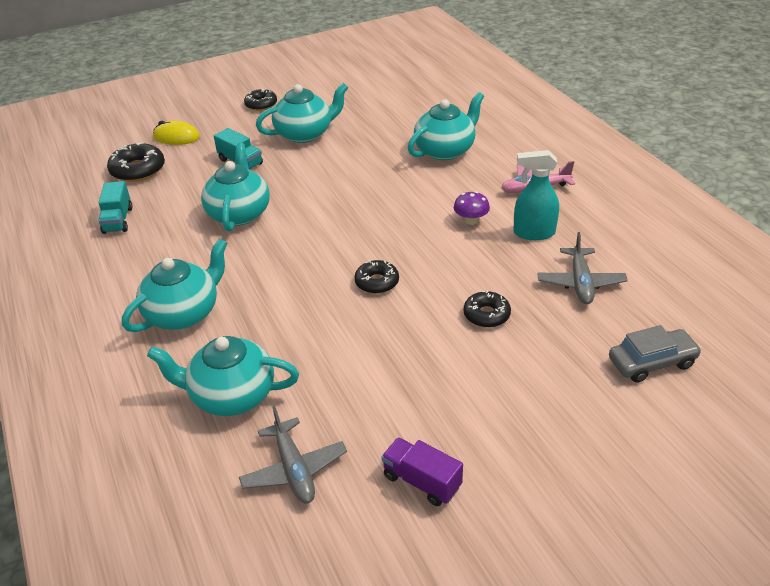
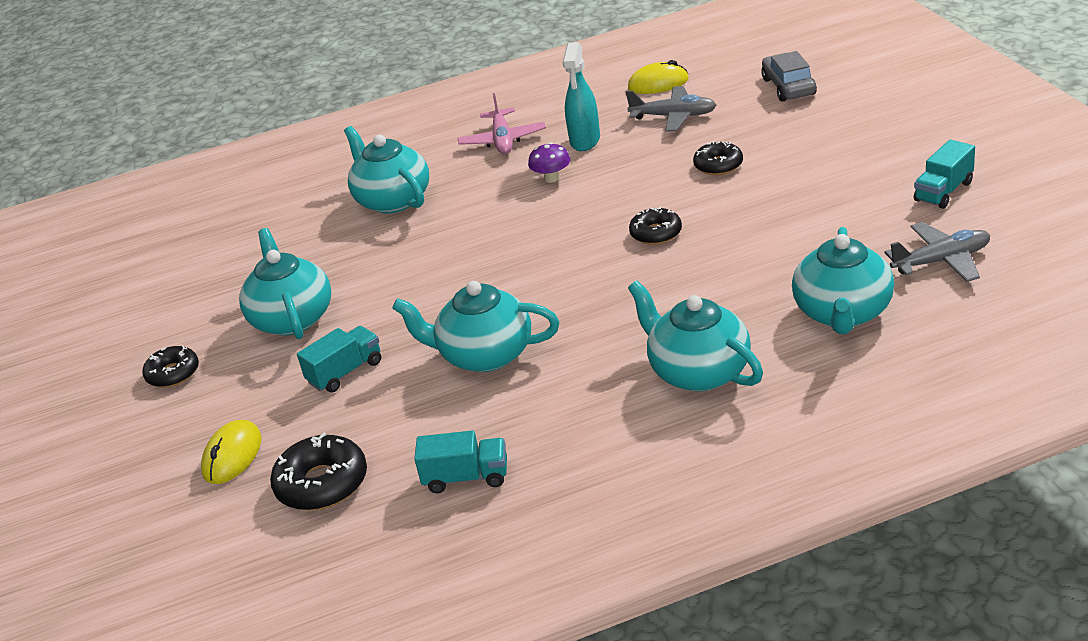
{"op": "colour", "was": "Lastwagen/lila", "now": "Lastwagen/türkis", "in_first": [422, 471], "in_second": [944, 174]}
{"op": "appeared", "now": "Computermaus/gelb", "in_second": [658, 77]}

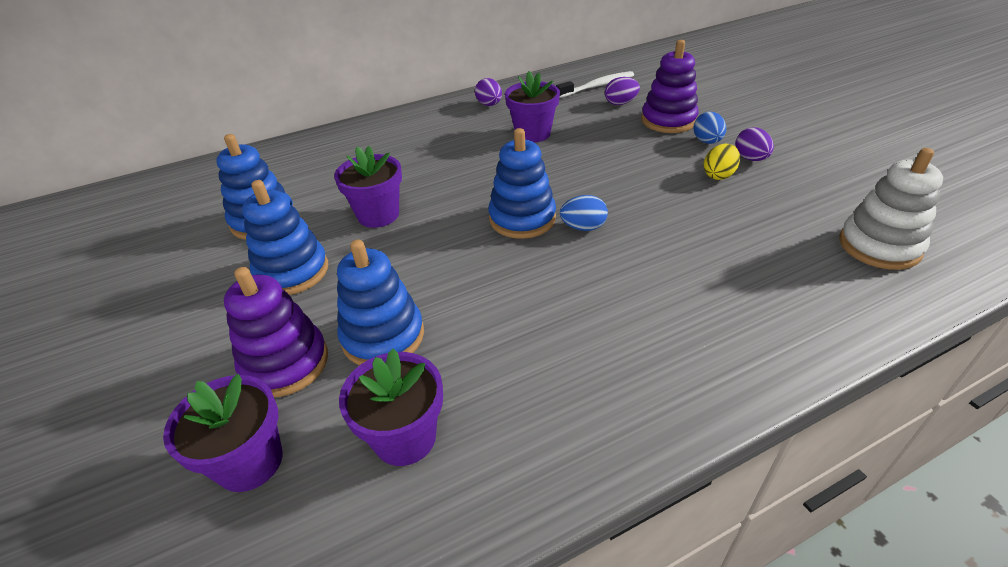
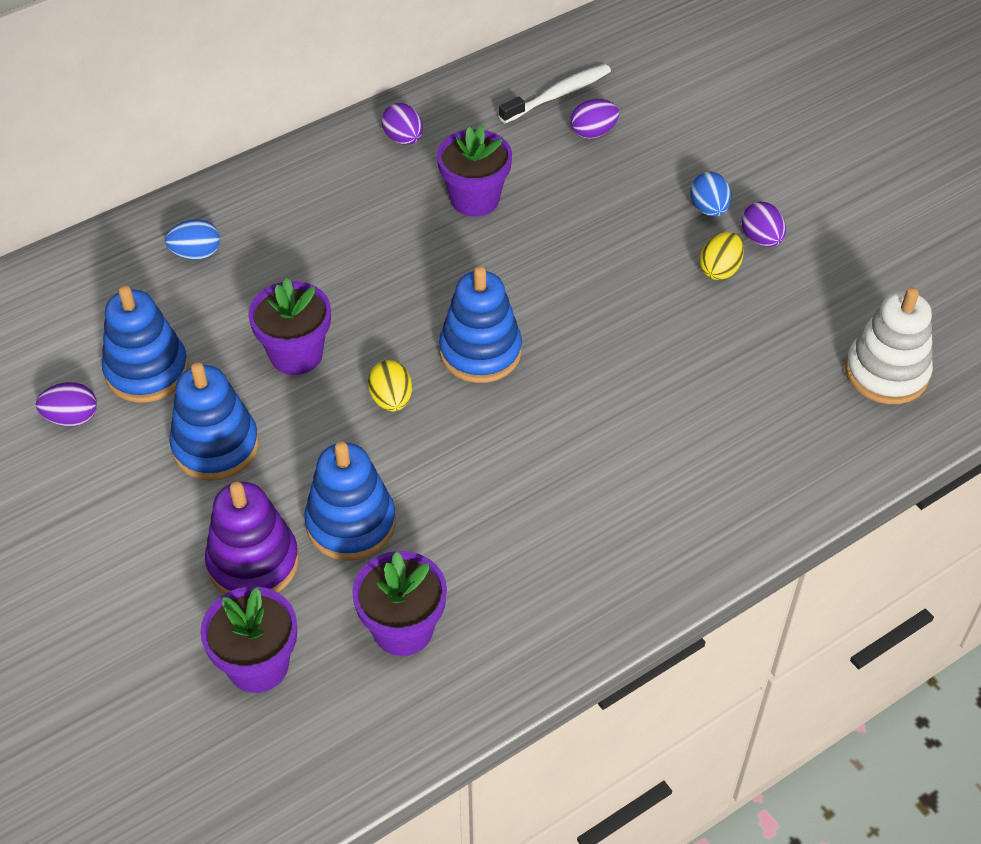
{"op": "relocated", "was": "Ei/blau", "in_first": [584, 213], "in_second": [192, 239]}
{"op": "missing", "was": "Stapelspielzeug/lila", "in_first": [670, 86]}
{"op": "appeared", "now": "Ei/lila", "in_second": [66, 404]}
{"op": "appeared", "now": "Ei/gelb", "in_second": [390, 385]}

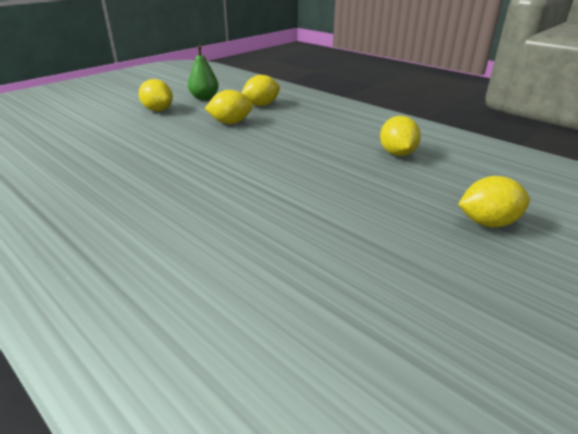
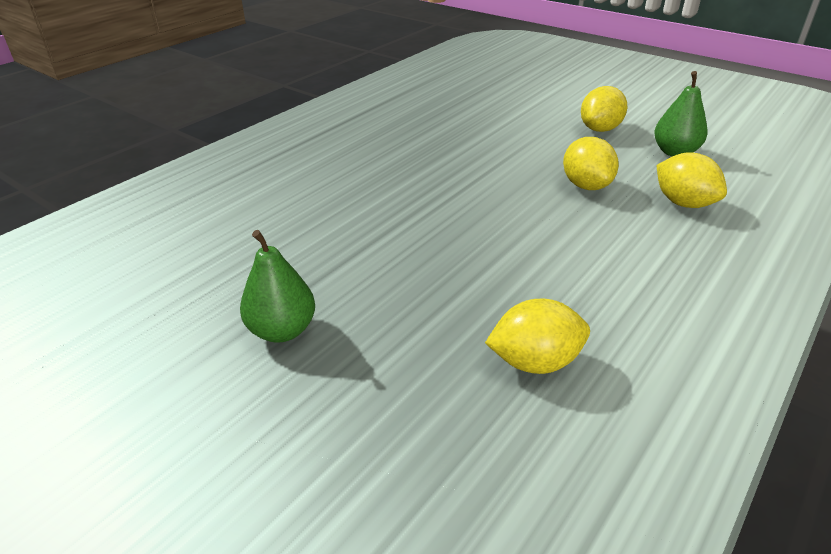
{"op": "missing", "was": "Zitrone/gelb", "in_first": [494, 201]}
{"op": "appeared", "now": "Birne/grün", "in_second": [277, 286]}

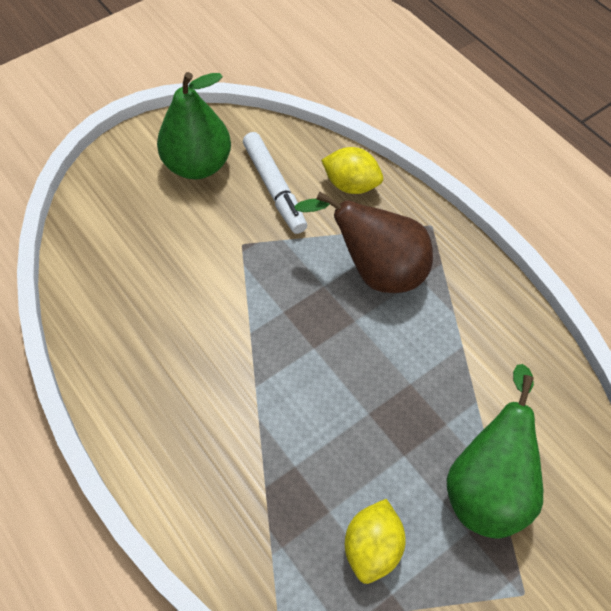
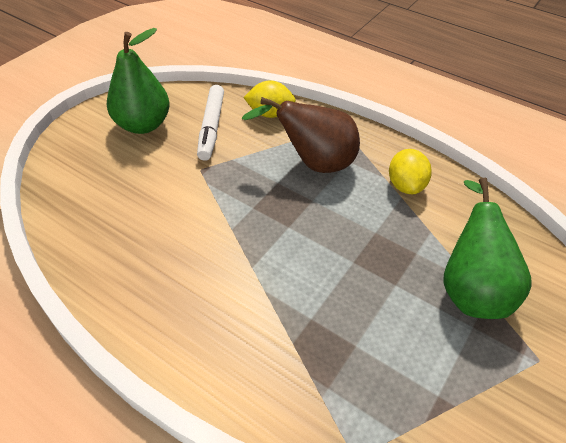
{"op": "spun", "was": "Filzstift/weiß", "in_first": [275, 183], "in_second": [210, 123], "clockwise": 45}
{"op": "relocated", "was": "Zitrone/gelb", "in_first": [375, 541], "in_second": [410, 171]}

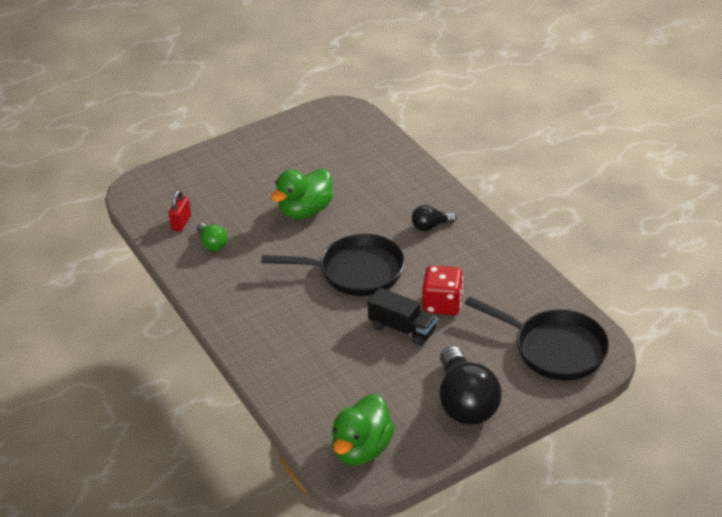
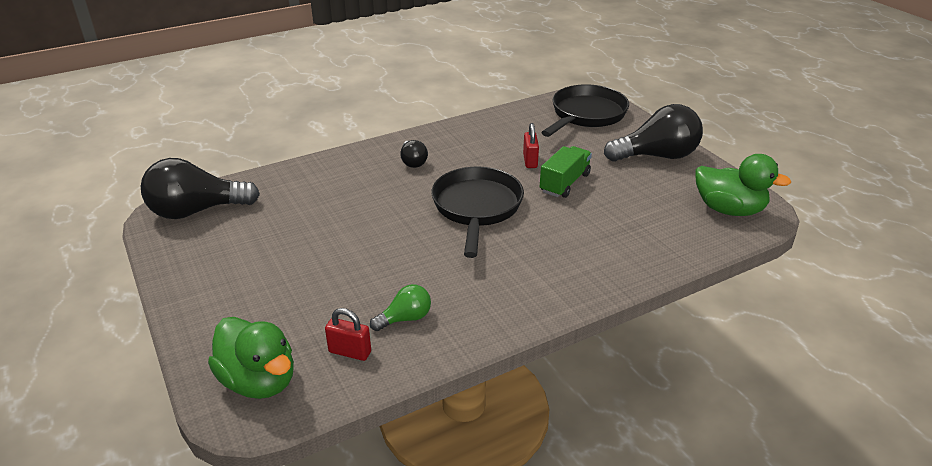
{"op": "relocated", "was": "Ente/grün", "in_first": [302, 193], "in_second": [251, 358]}
{"op": "colour", "was": "Lastwagen/schwarz", "now": "Lastwagen/grün", "in_first": [402, 317], "in_second": [566, 172]}
{"op": "exchanged", "was": "Spielwürfel/rot", "now": "Vorhängeschloss/rot", "in_first": [442, 290], "in_second": [531, 145]}
{"op": "appeared", "now": "Glühbirne/schwarz", "in_second": [200, 188]}

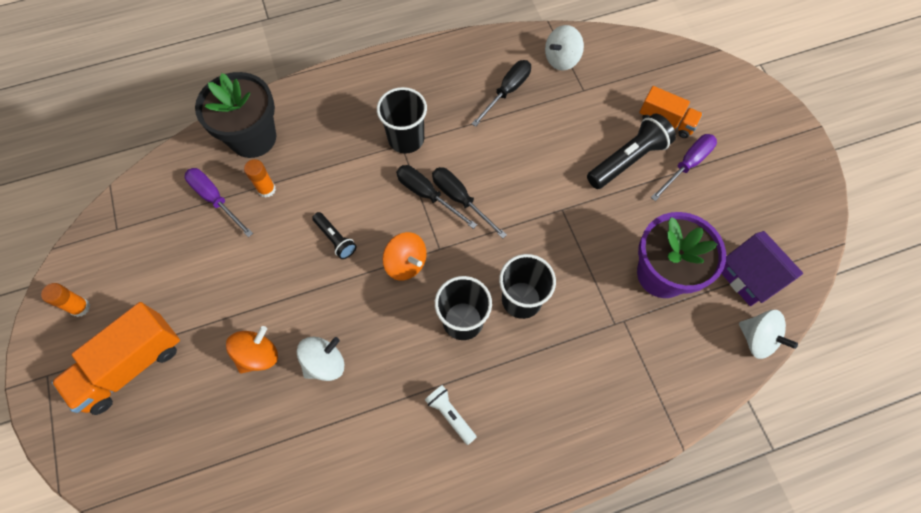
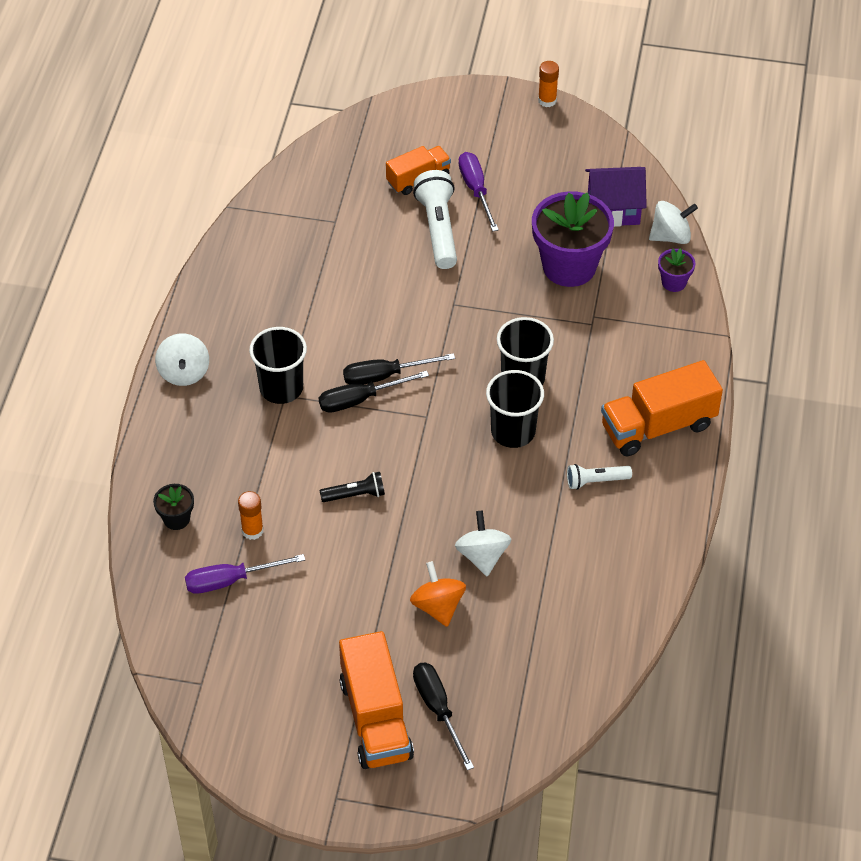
{"op": "relocated", "was": "Klebestift/orange", "in_first": [65, 300], "in_second": [548, 84]}
{"op": "size", "was": "Blumentopf/schwarz", "in_first": [235, 115], "in_second": [173, 507], "ratio": 0.46}
{"op": "missing", "was": "Kreisel/orange", "in_first": [404, 256]}
{"op": "relocated", "was": "Schraubenzieher/schwarz", "in_first": [501, 93], "in_second": [443, 716]}
{"op": "relocated", "was": "Kreisel/weiß", "in_first": [564, 48], "in_second": [182, 359]}
{"op": "colour", "was": "Taschenlampe/schwarz", "now": "Taschenlampe/weiß", "in_first": [631, 151], "in_second": [435, 219]}
{"op": "appeared", "now": "Lastwagen/orange", "in_second": [662, 408]}
{"op": "appeared", "now": "Blumentopf/lila", "in_second": [676, 270]}

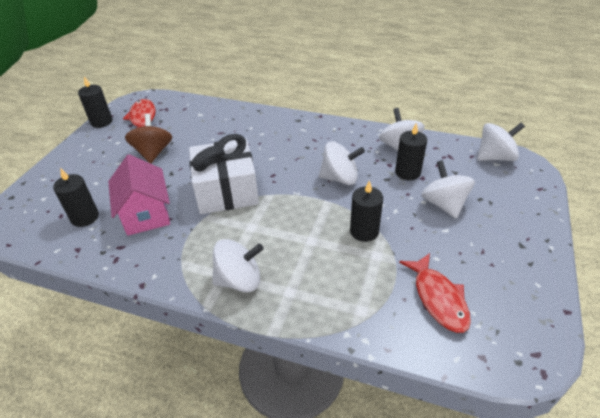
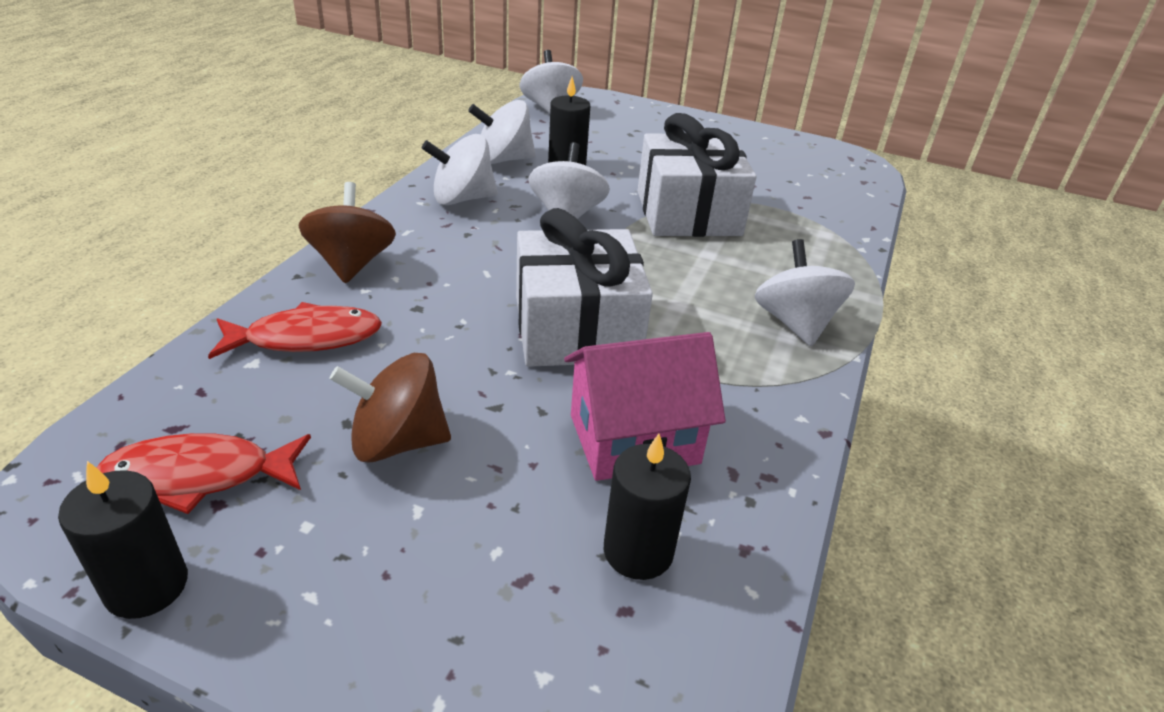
{"op": "exchanged", "was": "Kerze/schwarz", "now": "Geschenk/weiß", "in_first": [366, 211], "in_second": [697, 175]}
{"op": "relocated", "was": "Fisch/rot", "in_first": [435, 293], "in_second": [295, 330]}
{"op": "relocated", "was": "Kreisel/weiß", "in_first": [448, 189], "in_second": [460, 169]}
{"op": "appeared", "now": "Kreisel/braun", "in_second": [347, 232]}

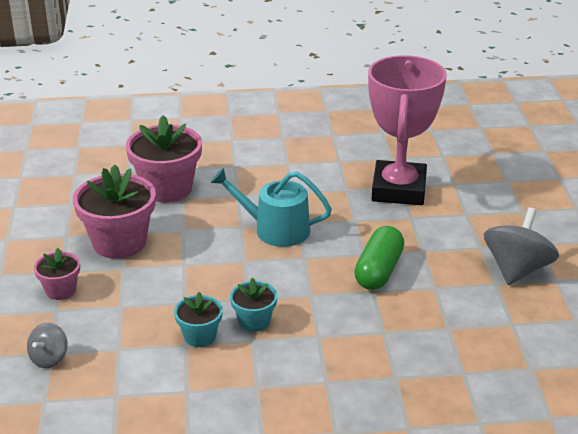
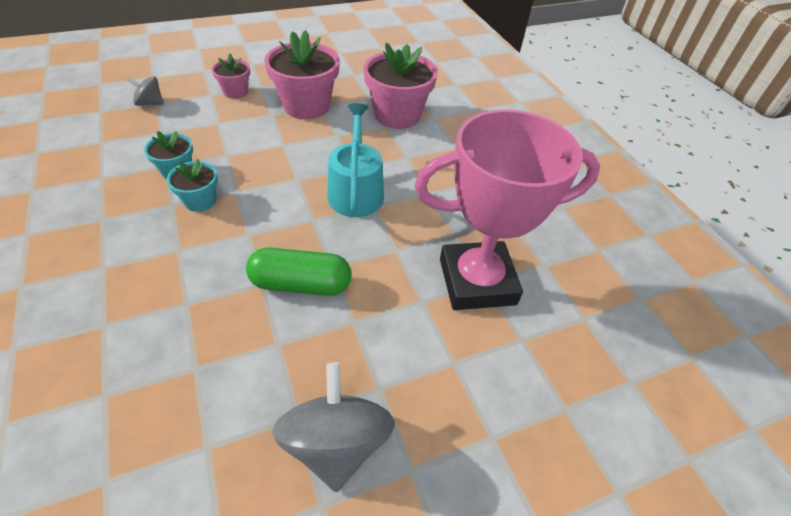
{"op": "spun", "was": "Kreisel/grau", "in_first": [521, 246], "in_second": [333, 427], "clockwise": -105}

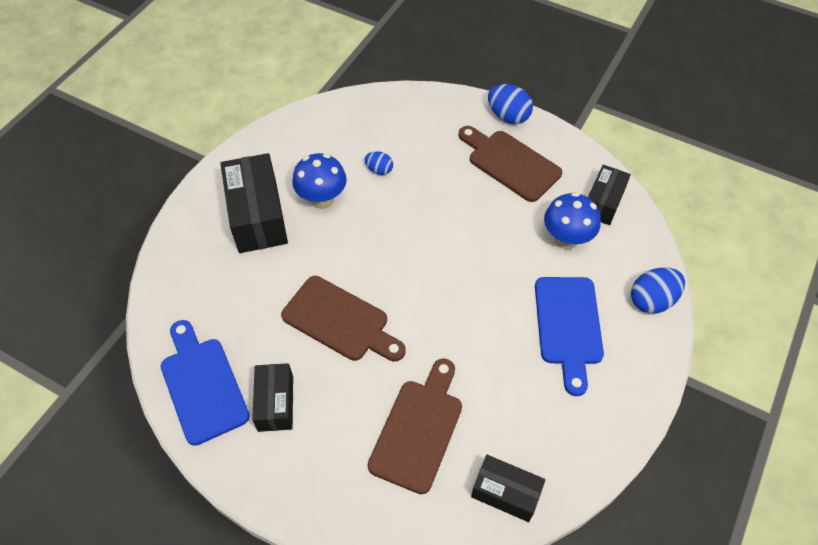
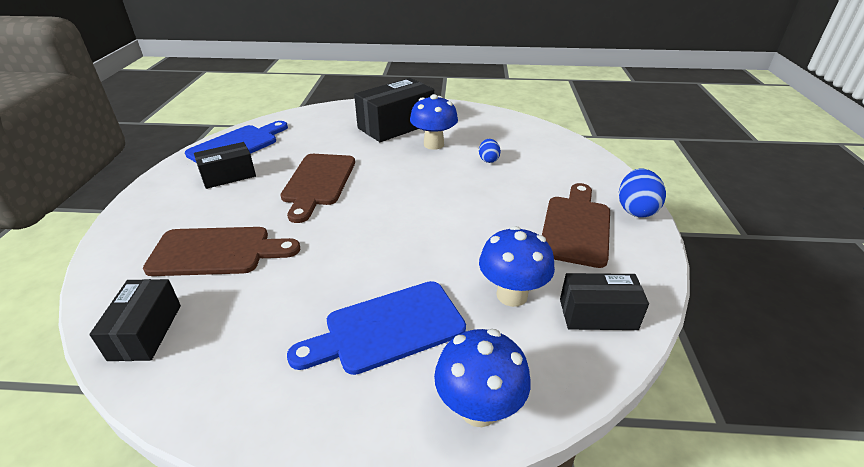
{"op": "exchanged", "was": "Ei/blau", "now": "Pilz/blau", "in_first": [658, 291], "in_second": [482, 378]}

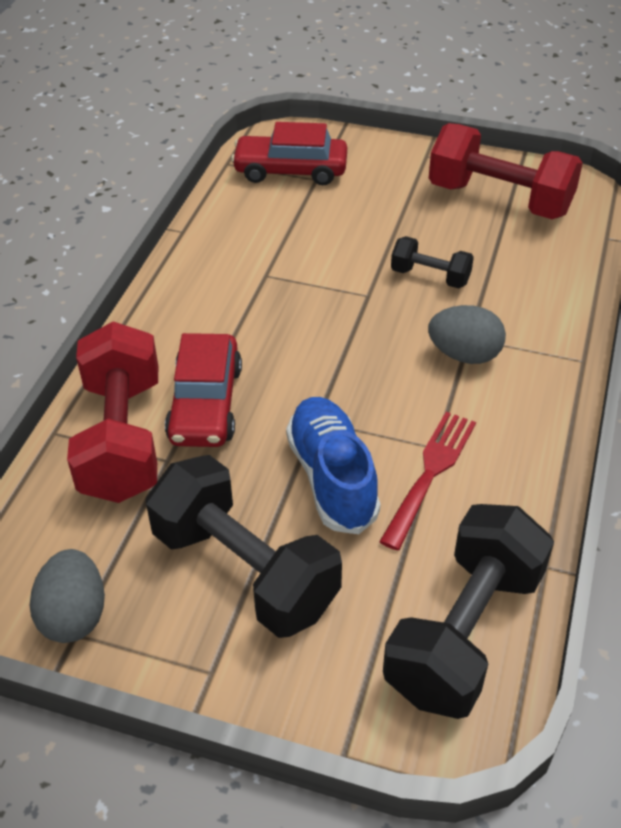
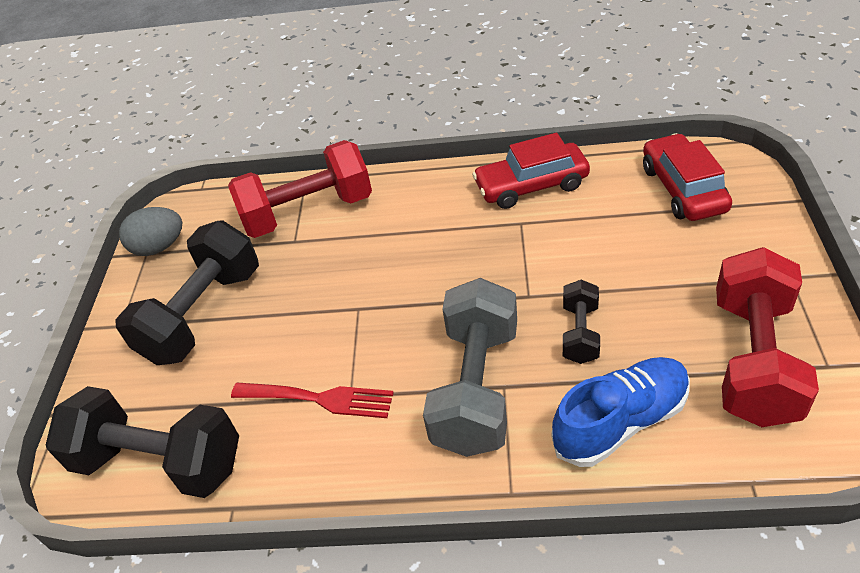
{"op": "relocated", "was": "Auto/rot", "in_first": [203, 390], "in_second": [531, 171]}
{"op": "relocated", "was": "Schuh/blau", "in_first": [333, 465], "in_second": [621, 412]}
{"op": "exchanged", "was": "Ei/grau", "now": "Hantel/grau", "in_first": [467, 334], "in_second": [470, 367]}

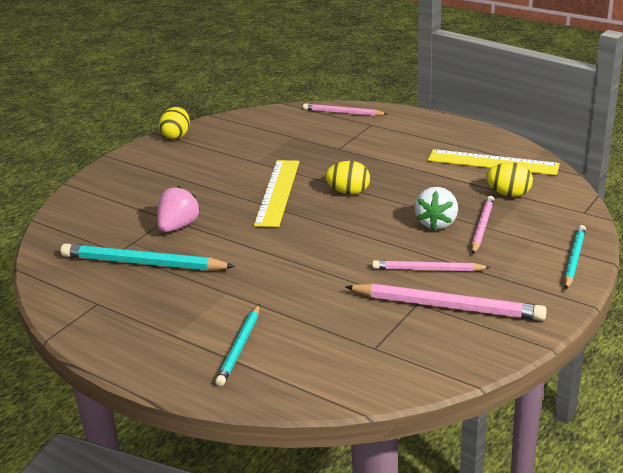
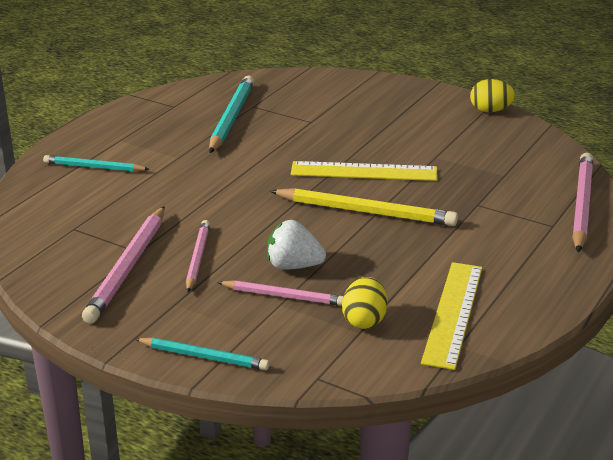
{"op": "missing", "was": "Erdbeere/rosa", "in_first": [179, 209]}
{"op": "size", "was": "Bleistift/rosa", "in_first": [345, 109], "in_second": [583, 203], "ratio": 1.63}
{"op": "exchanged", "was": "Ei/gelb", "now": "Bleistift/gelb", "in_first": [347, 178], "in_second": [364, 207]}

